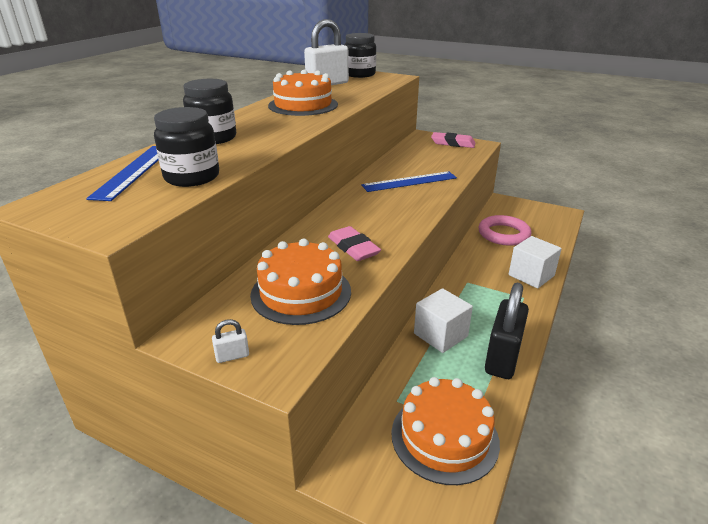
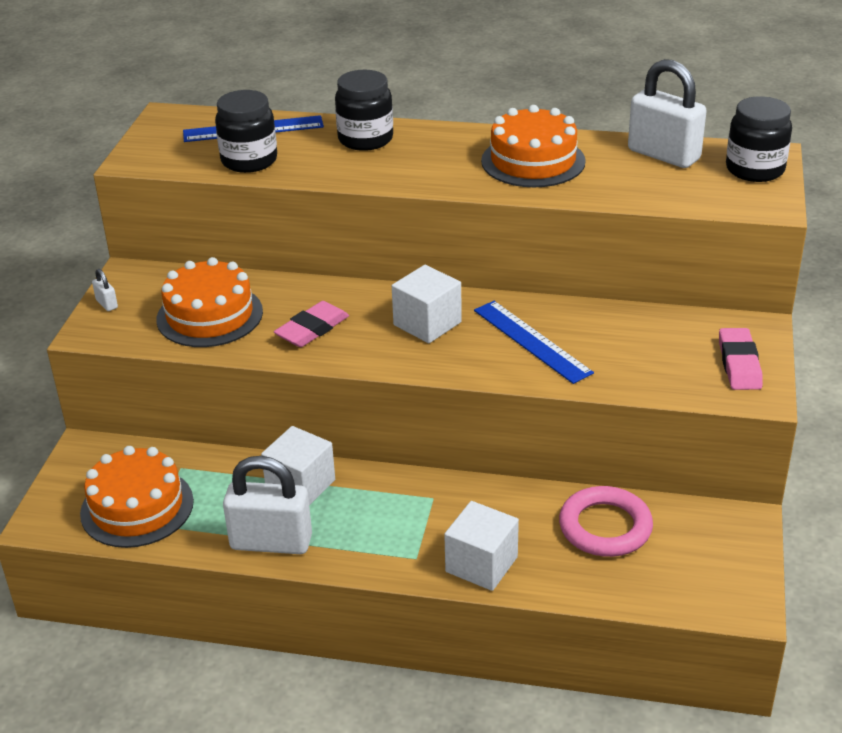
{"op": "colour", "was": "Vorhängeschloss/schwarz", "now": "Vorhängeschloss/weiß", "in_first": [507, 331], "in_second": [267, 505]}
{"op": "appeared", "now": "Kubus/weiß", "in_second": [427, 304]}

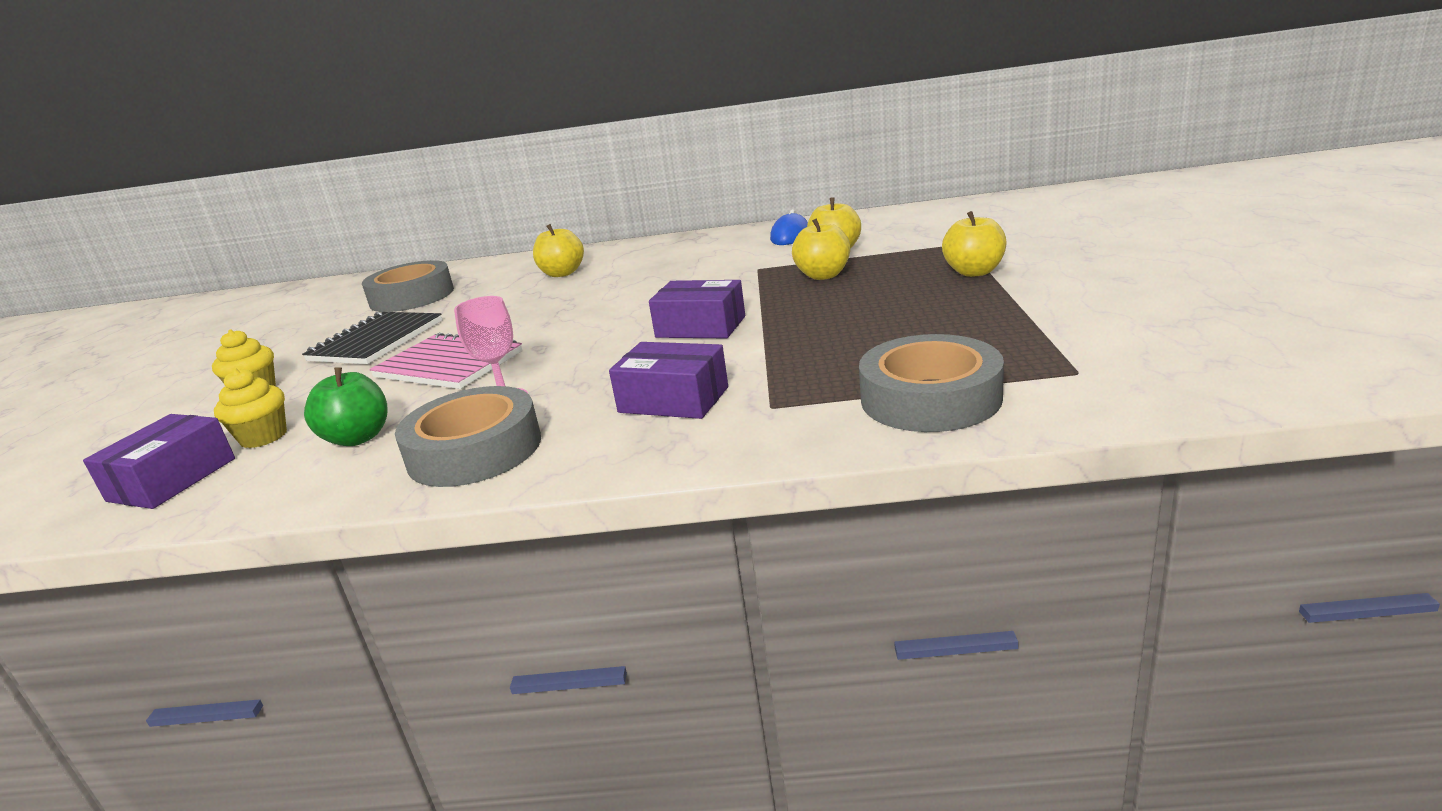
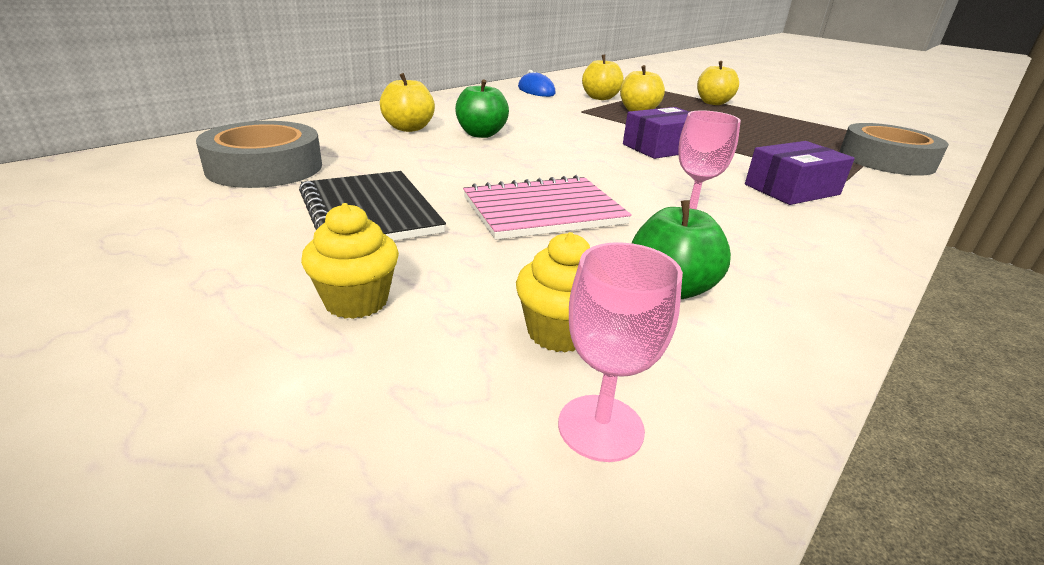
{"op": "exchanged", "was": "Schachtel/lila", "now": "Kelch/rosa", "in_first": [159, 461], "in_second": [620, 352]}
{"op": "missing", "was": "Klebeband/grau", "in_first": [468, 436]}
{"op": "appeared", "now": "Apfel/grün", "in_second": [482, 108]}

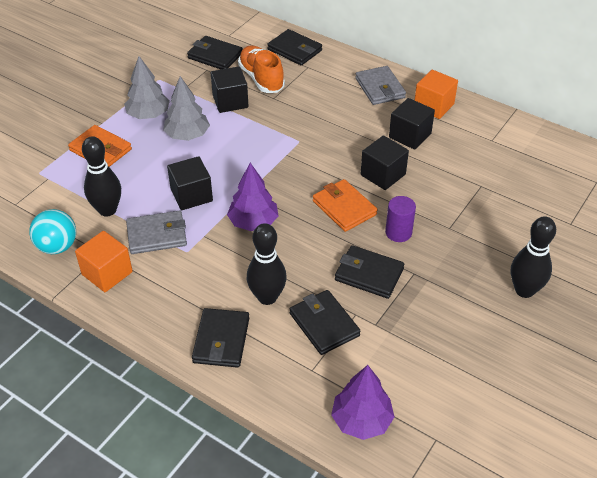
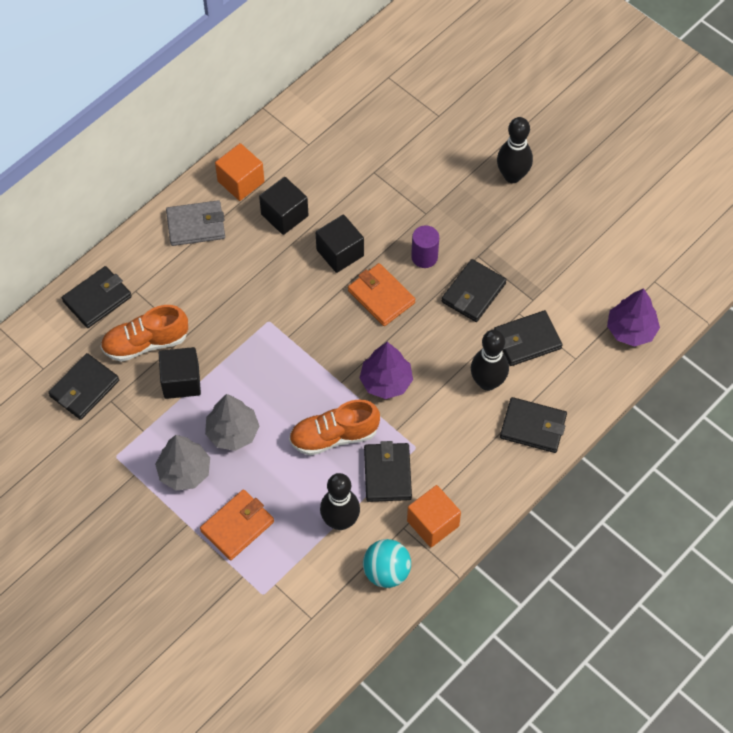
{"op": "colour", "was": "Geldbörse/grau", "now": "Geldbörse/schwarz", "in_first": [156, 232], "in_second": [388, 471]}
{"op": "exchanged", "was": "Kubus/schwarz", "now": "Schuh/orange", "in_first": [190, 183], "in_second": [334, 427]}
{"op": "spun", "was": "Geldbörse/orange", "in_first": [345, 205], "in_second": [381, 294], "clockwise": 75}

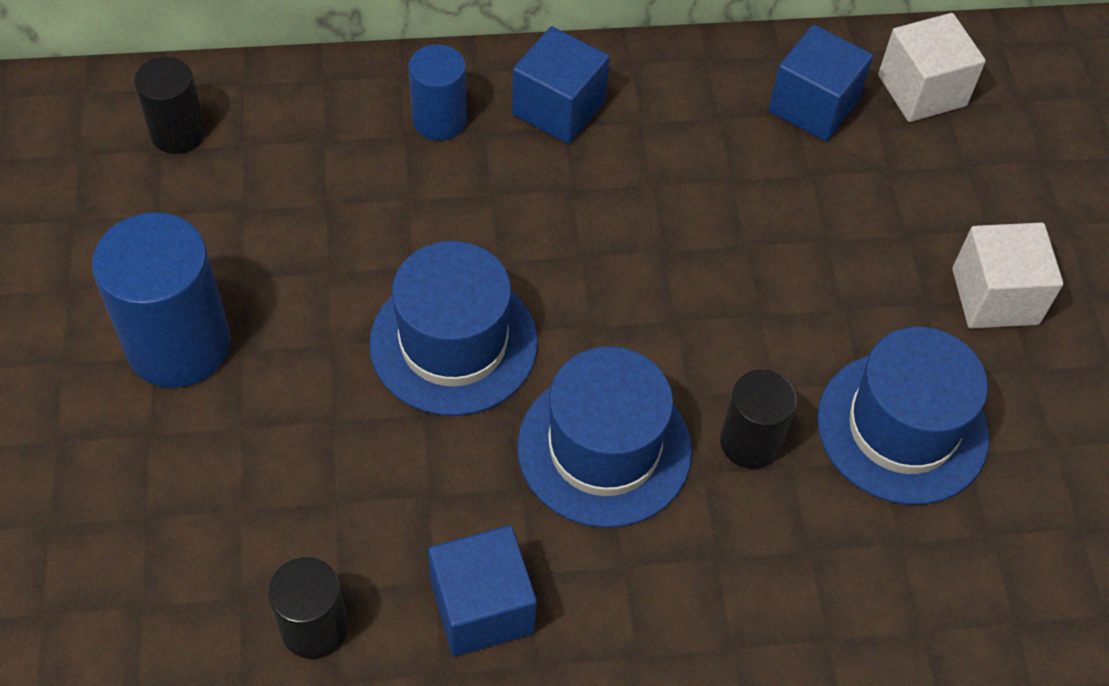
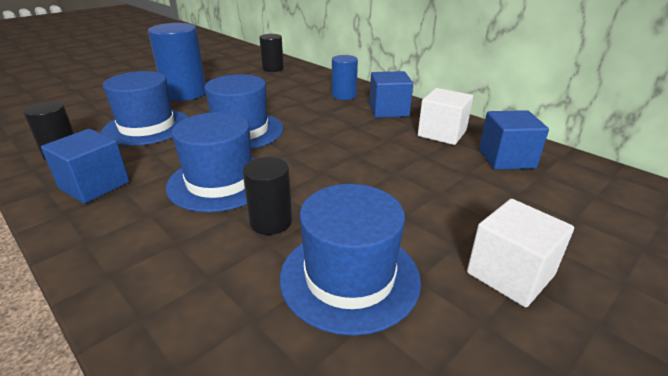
{"op": "relocated", "was": "Kubus/weiß", "in_first": [932, 67], "in_second": [445, 116]}
{"op": "appeared", "now": "Hut/blau", "in_second": [144, 108]}

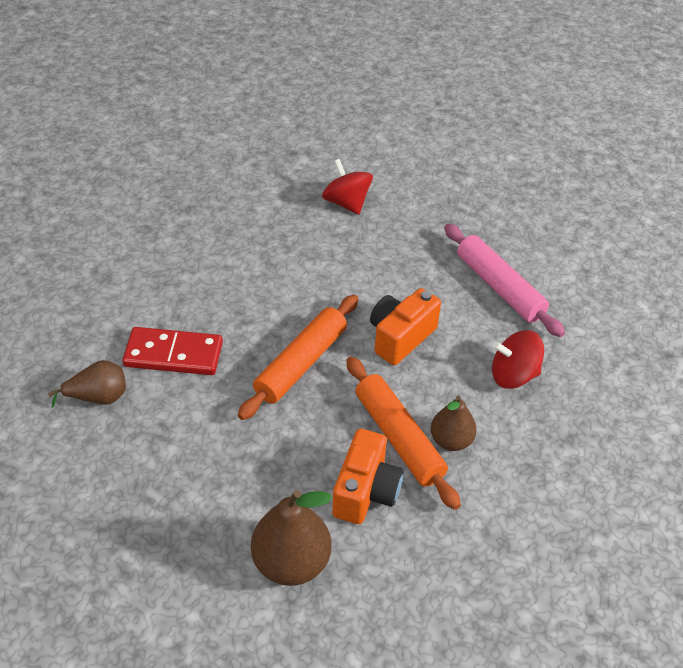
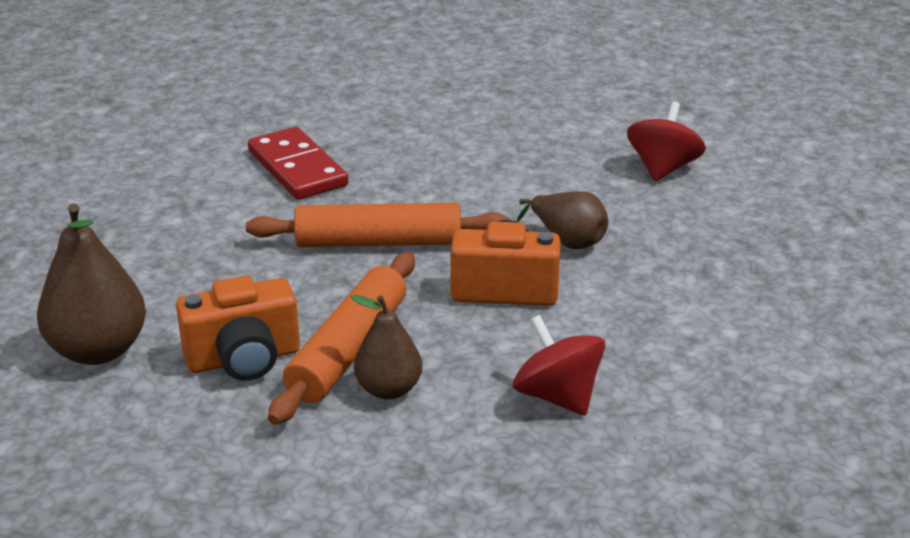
{"op": "relocated", "was": "Birne/braun", "in_first": [87, 384], "in_second": [562, 220]}
{"op": "missing", "was": "Nudelholz/rosa", "in_first": [504, 280]}

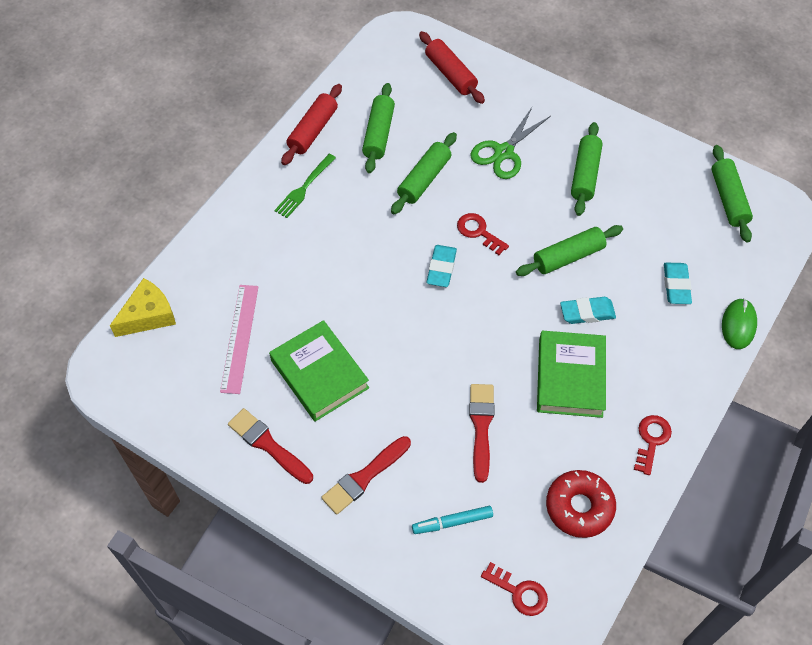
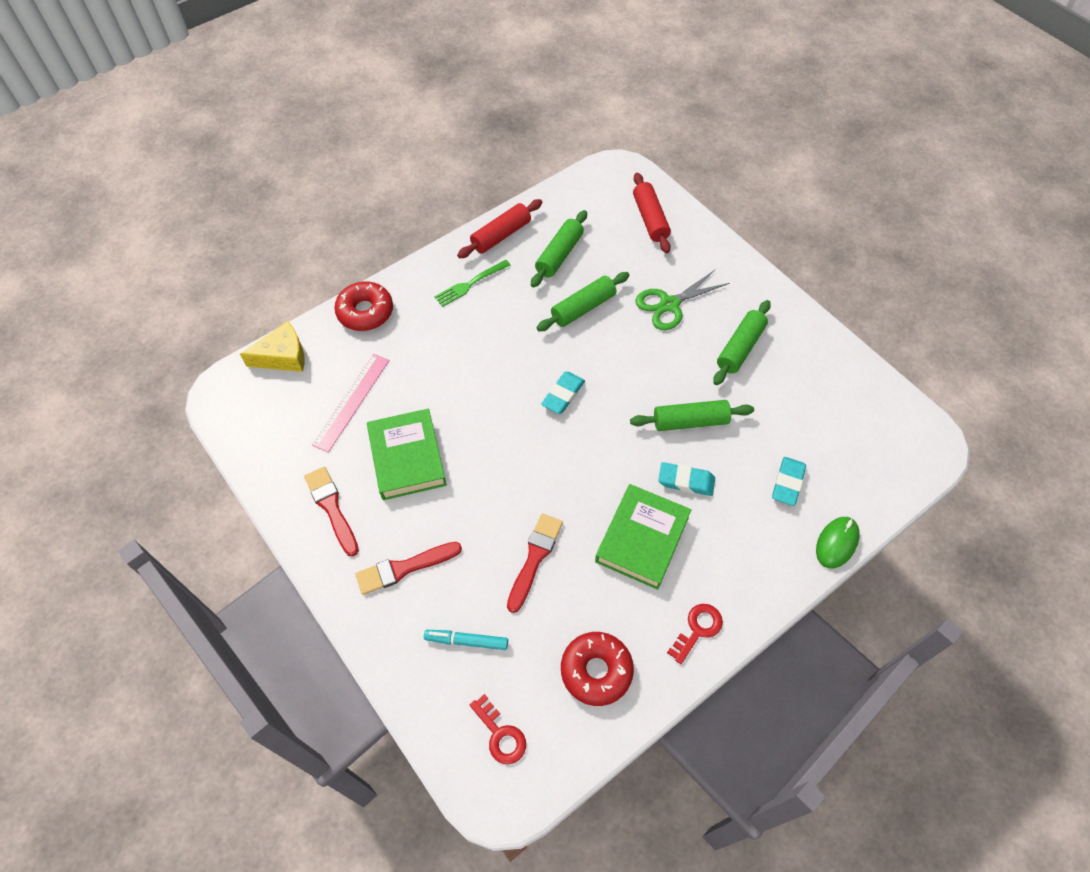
{"op": "missing", "was": "Schlüssel/rot", "in_first": [483, 234]}
{"op": "missing", "was": "Nudelholz/grün", "in_first": [732, 194]}
{"op": "appeared", "now": "Donut/rot", "in_second": [363, 306]}

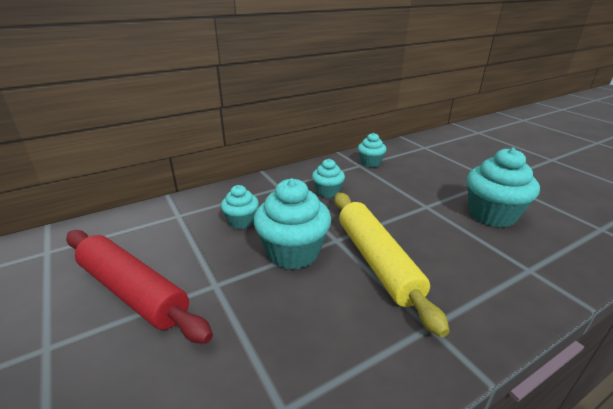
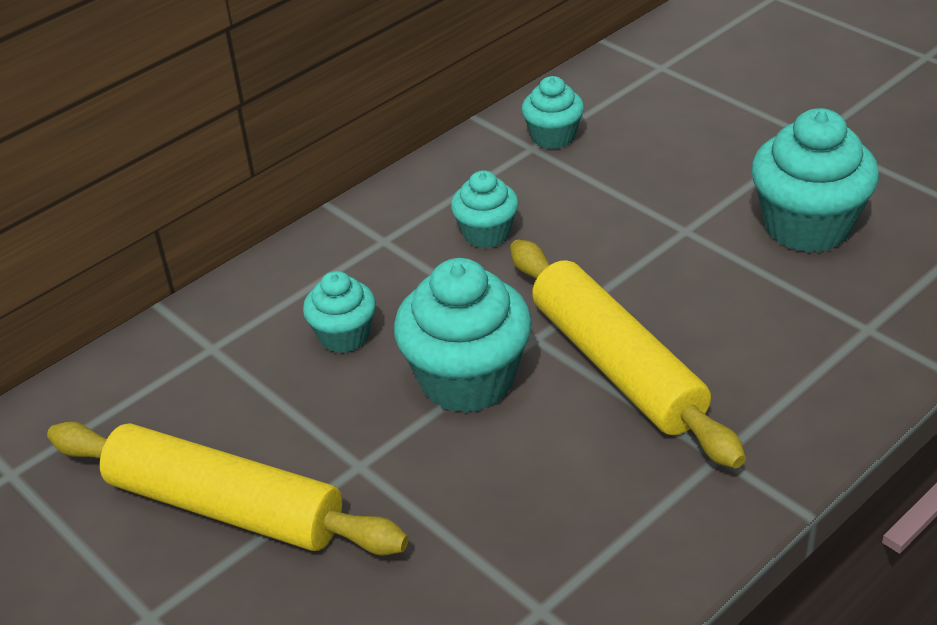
{"op": "colour", "was": "Nudelholz/rot", "now": "Nudelholz/gelb", "in_first": [139, 287], "in_second": [227, 488]}

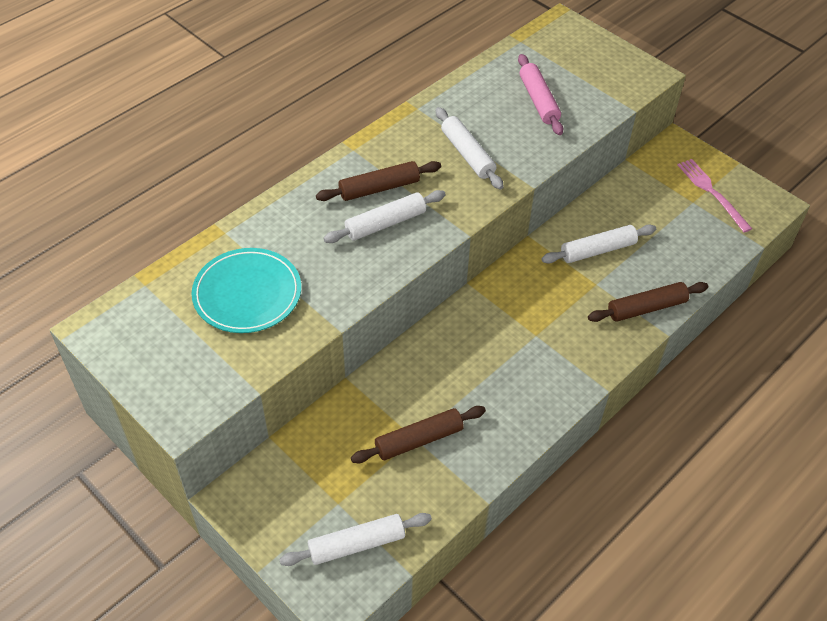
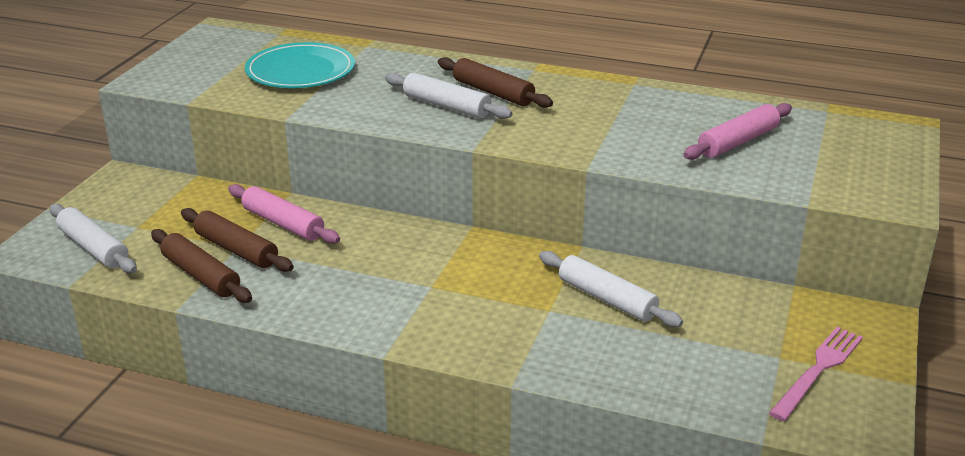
{"op": "missing", "was": "Nudelholz/weiß", "in_first": [470, 148]}
{"op": "relocated", "was": "Nudelholz/braun", "in_first": [648, 302], "in_second": [201, 266]}
{"op": "appeared", "now": "Nudelholz/rosa", "in_second": [284, 214]}

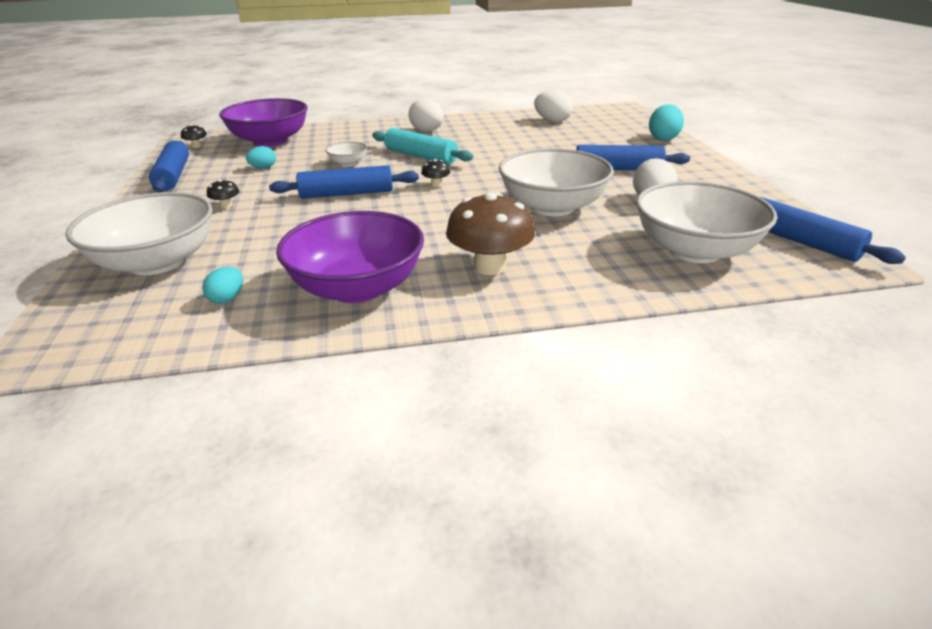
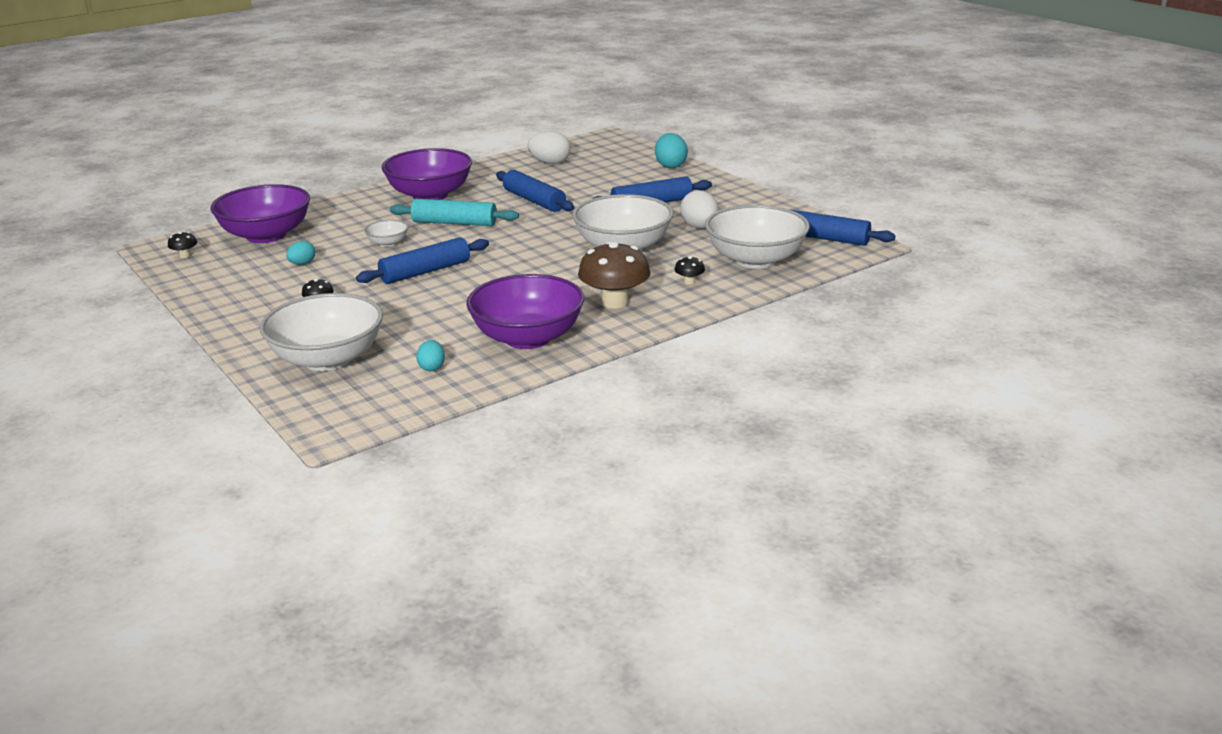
{"op": "relocated", "was": "Nudelholz/blau", "in_first": [169, 167], "in_second": [535, 191]}
{"op": "exchanged", "was": "Ei/weiß", "now": "Schüssel/lila", "in_first": [426, 115], "in_second": [426, 174]}
{"op": "relocated", "was": "Pilz/schwarz", "in_first": [435, 173], "in_second": [689, 270]}

